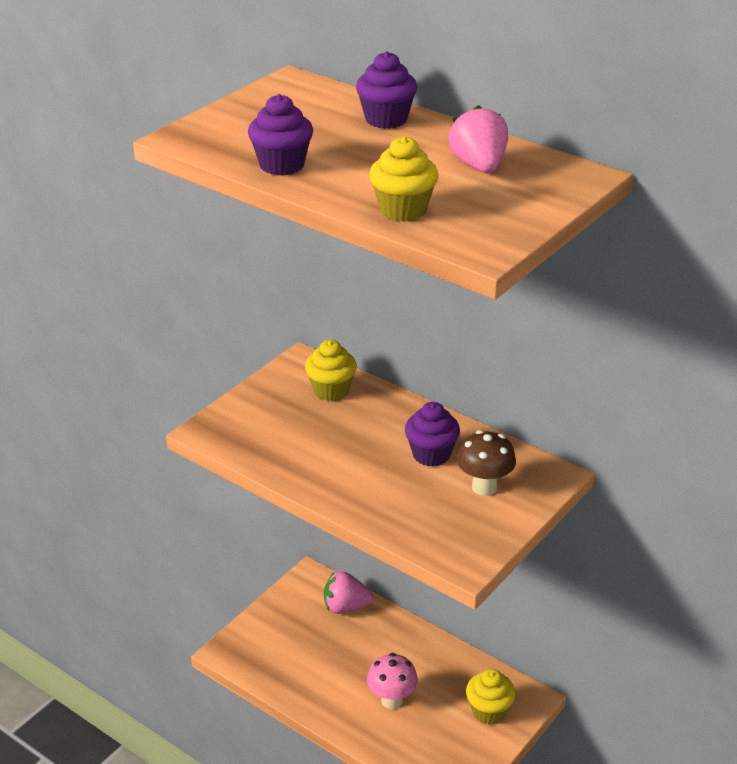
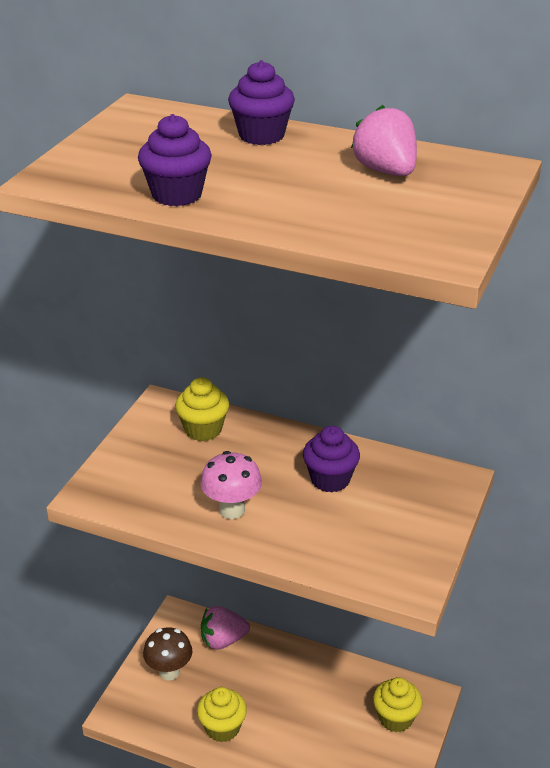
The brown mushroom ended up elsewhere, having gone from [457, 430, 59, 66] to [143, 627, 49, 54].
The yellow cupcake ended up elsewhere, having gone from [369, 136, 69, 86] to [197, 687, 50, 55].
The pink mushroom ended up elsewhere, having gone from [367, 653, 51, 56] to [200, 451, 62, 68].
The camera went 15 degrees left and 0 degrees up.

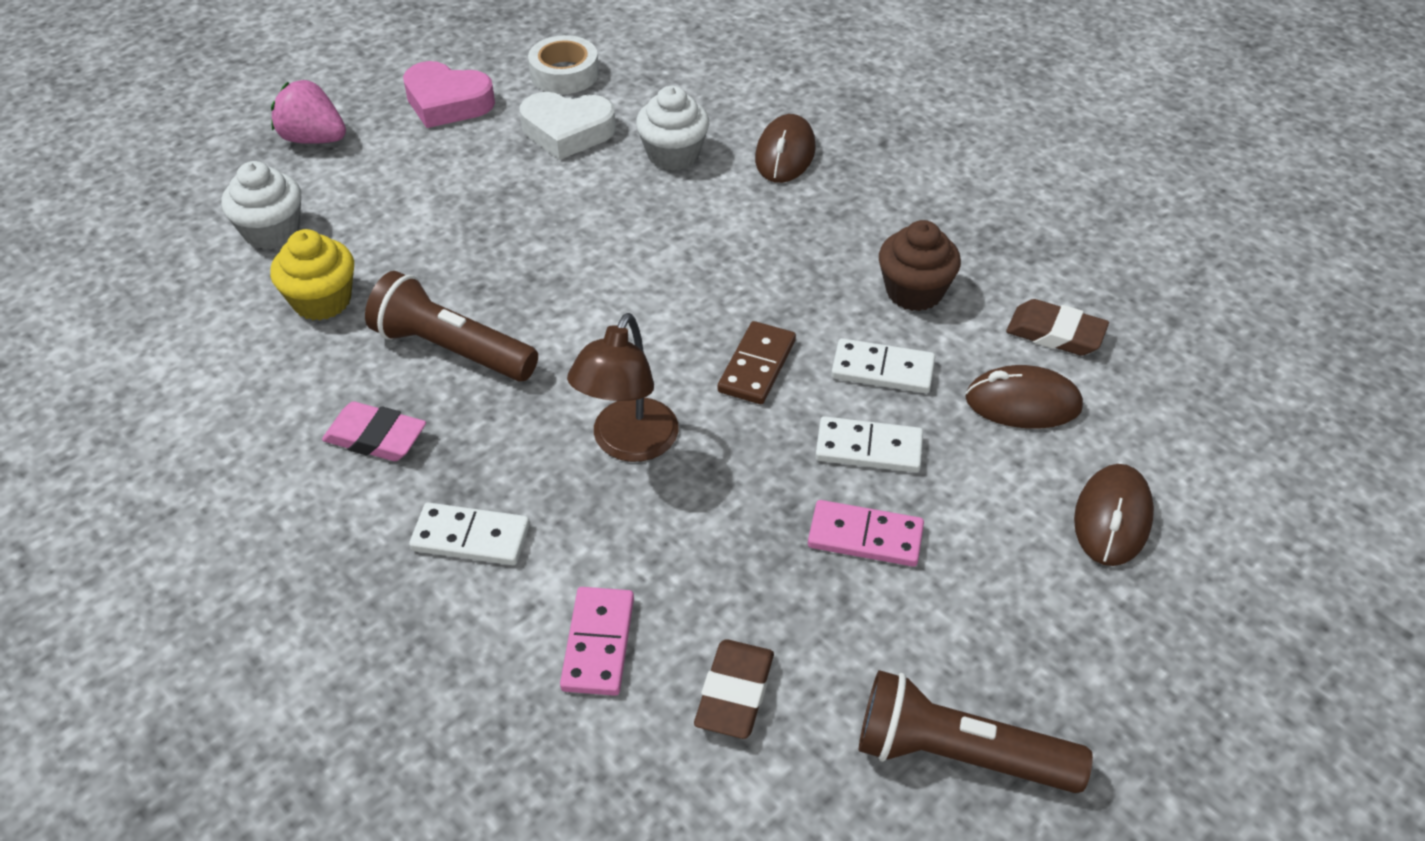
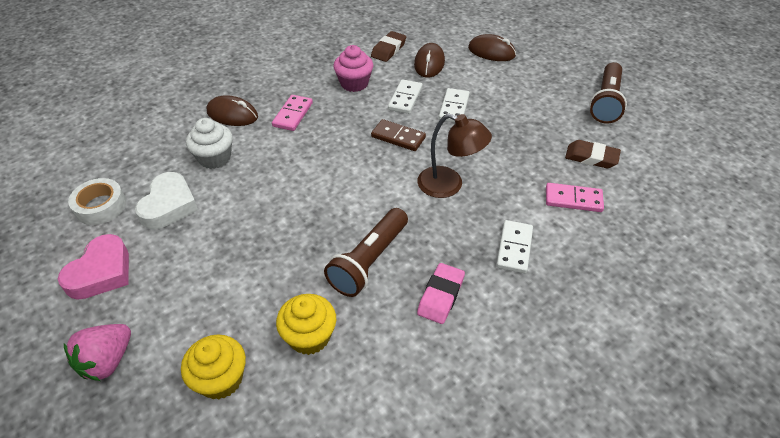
What was the white cupcake at [221, 161, 80, 88] turned into the yellow cupcake at [181, 335, 65, 64].
The pink domino ended up elsewhere, having gone from [808, 500, 116, 67] to [272, 95, 41, 36].
What was the brown cupcake at [879, 220, 82, 91] turned into the pink cupcake at [334, 45, 39, 47].
The camera went 85 degrees left and 0 degrees up.

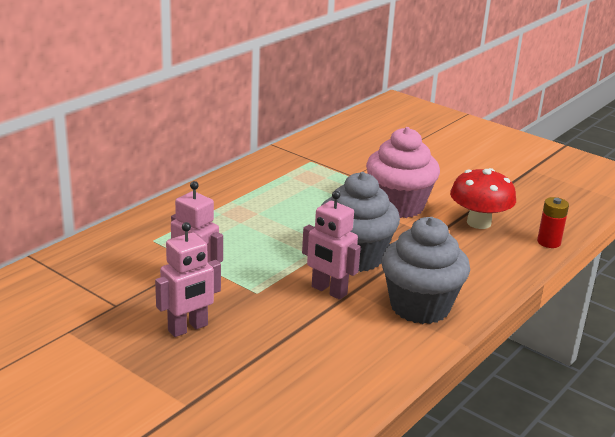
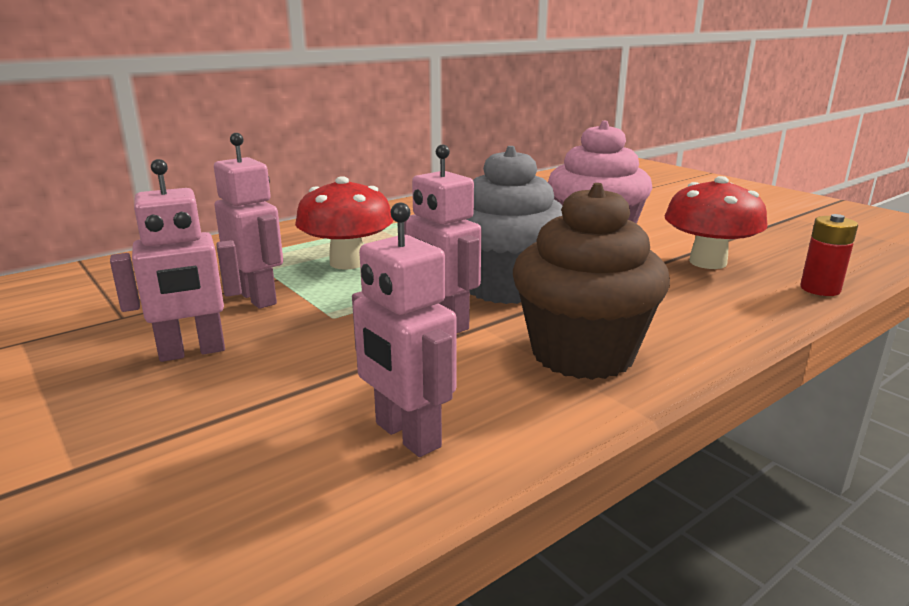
The second view gained the red mushroom at [295, 176, 98, 94].
The second view gained the pink robot at [352, 203, 104, 254].
What was the grey cupcake at [382, 217, 88, 107] turned into the brown cupcake at [513, 183, 157, 197].
The camera went 15 degrees right and 5 degrees down.

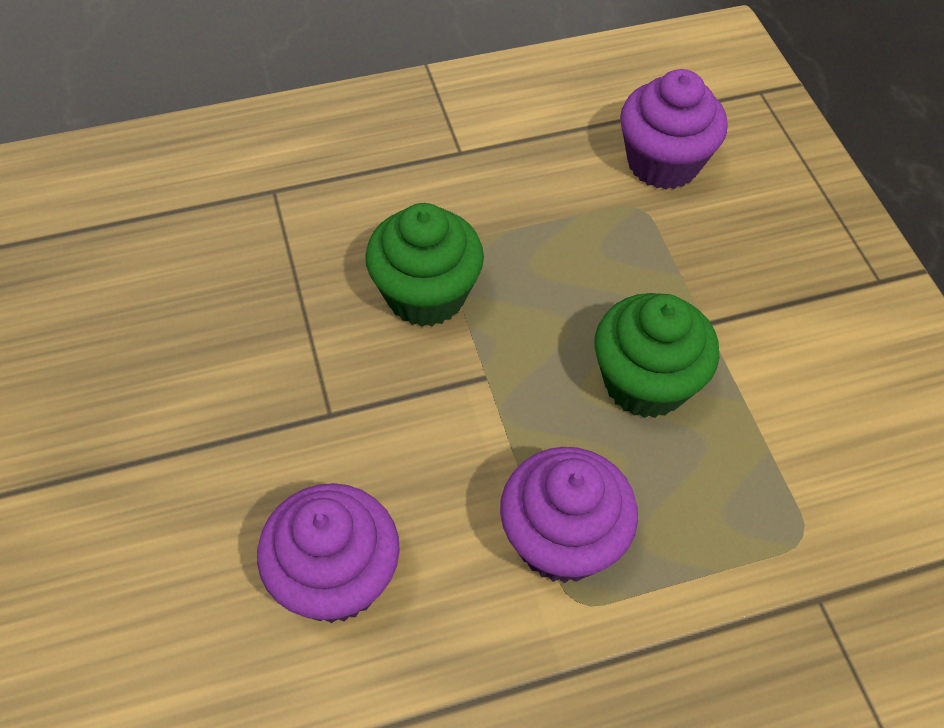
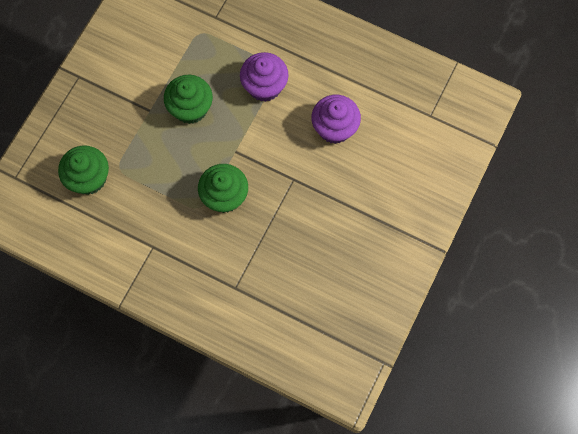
What was the purple cupcake at [620, 69, 108, 120] turned into the green cupcake at [58, 145, 51, 50].
The camera went 135 degrees left and 15 degrees up.

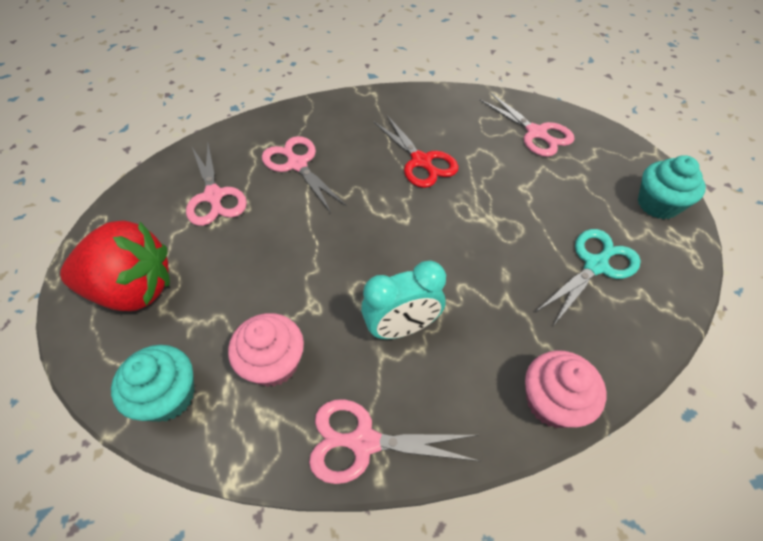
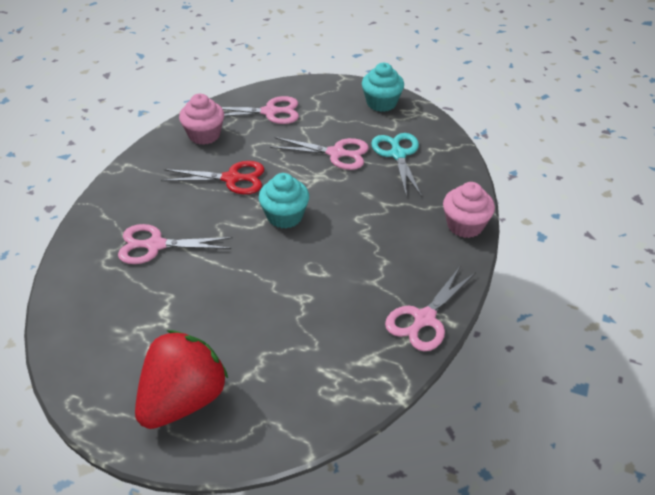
The pink cupcake ended up elsewhere, having gone from [228, 313, 76, 74] to [179, 94, 45, 51].
The turquoise cupcake ended up elsewhere, having gone from [111, 345, 84, 77] to [259, 173, 50, 55].
The pink scissors ended up elsewhere, having gone from [186, 143, 61, 83] to [270, 137, 99, 33].
The second view lost the turquoise clock at [361, 260, 85, 79].
The camera went 55 degrees left and 10 degrees down.

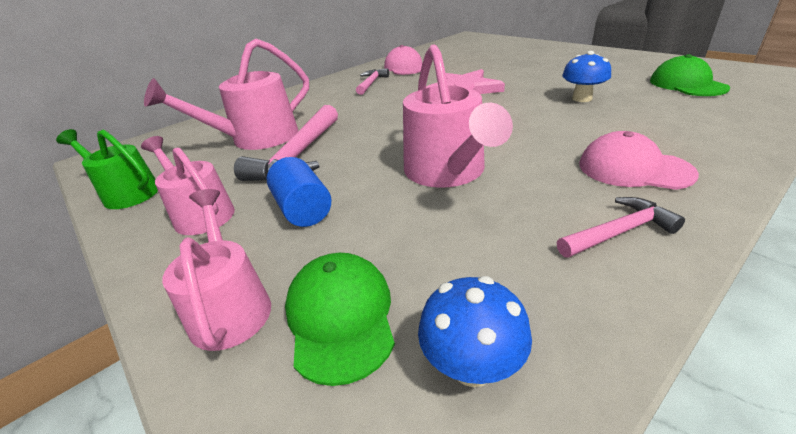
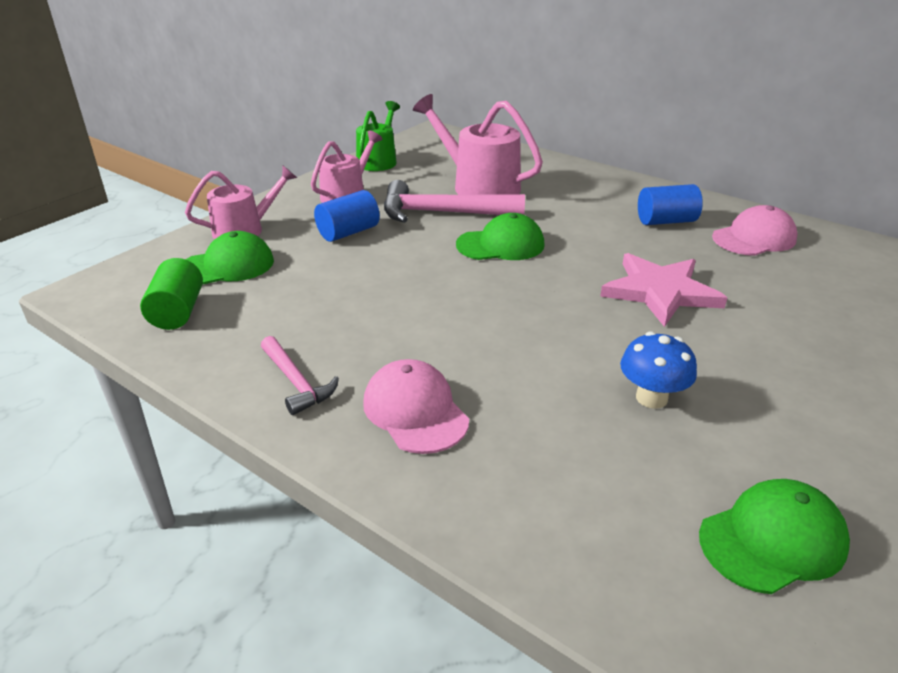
Where the blue mushroom stood at [418, 276, 114, 111], the green cylinder came to stand at [140, 258, 63, 72].
The pink cap at [579, 131, 120, 59] ended up facing another way, 45 degrees counterclockwise from before.
The second view gained the green cap at [456, 213, 89, 47].
Where the pink hammer stood at [356, 68, 33, 27], the blue cylinder came to stand at [638, 184, 65, 41].
The second view lost the pink watering can at [403, 44, 110, 144].
The camera went 75 degrees right and 0 degrees up.

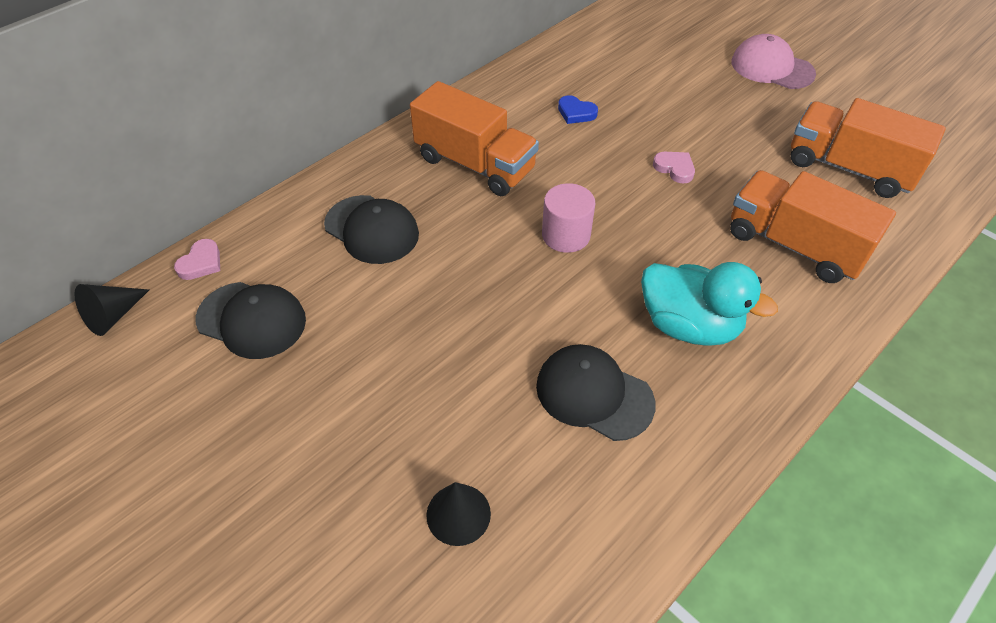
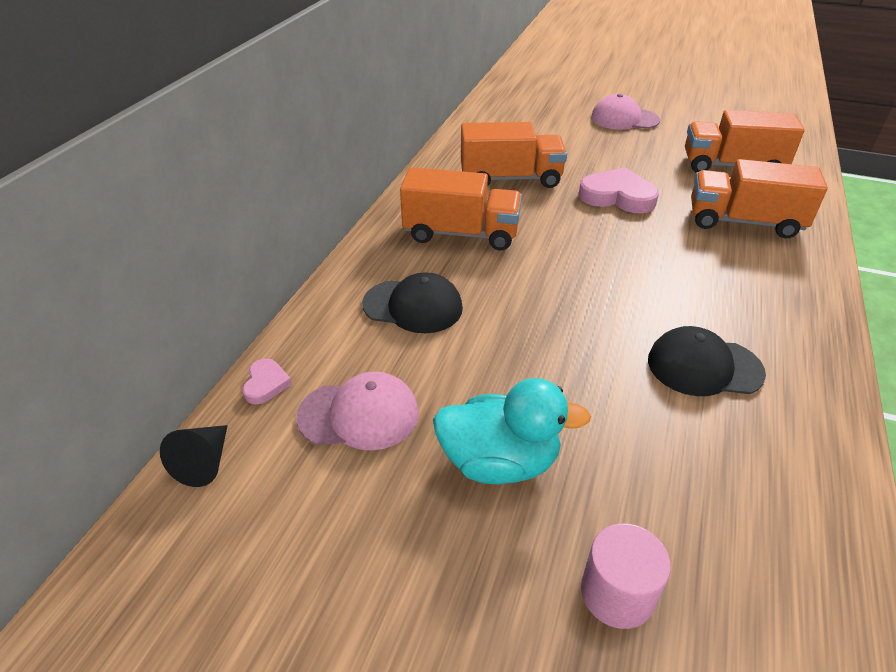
What was the black cap at [195, 282, 111, 77] turned into the pink cap at [297, 371, 122, 79].
The turquoise duck ended up elsewhere, having gone from [641, 262, 137, 84] to [433, 378, 158, 106].
Where the blue heart stood at [558, 95, 40, 29], the orange truck came to stand at [461, 122, 106, 66].
The size of the pink heart at [653, 152, 42, 32] changed by a factor of 2.00.
The pink cylinder ended up elsewhere, having gone from [542, 183, 53, 70] to [581, 523, 90, 106].
The second view lost the black cone at [426, 482, 65, 64].
The camera went 25 degrees left and 10 degrees down.

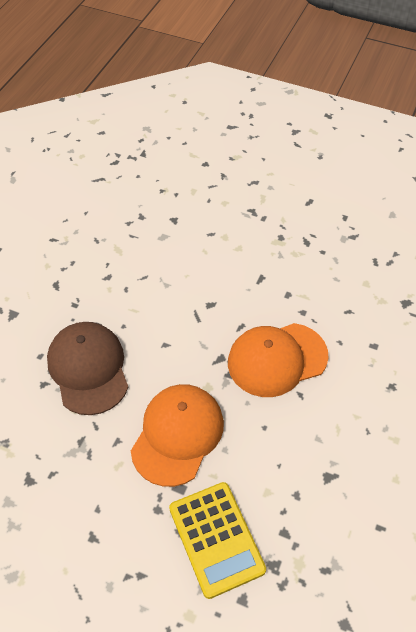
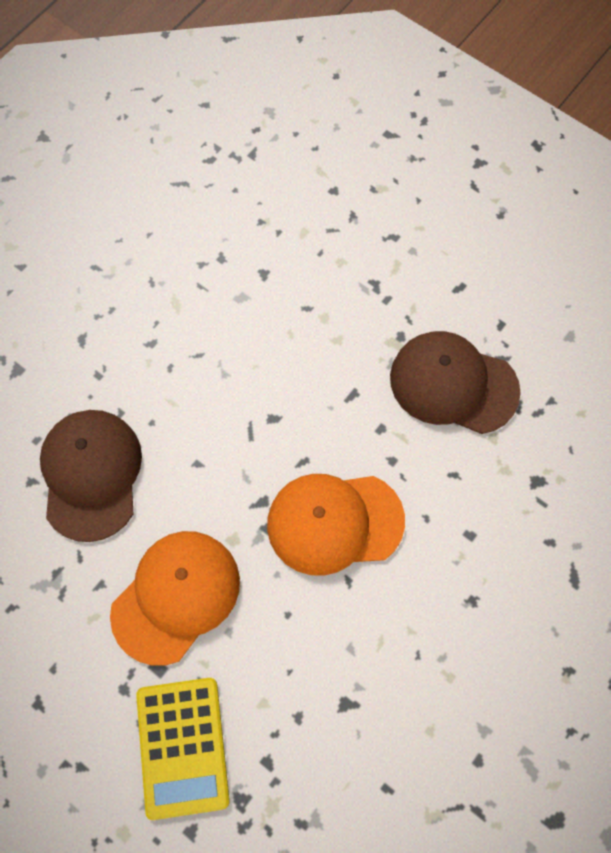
The second view gained the brown cap at [390, 331, 131, 103].
The camera went 15 degrees right and 15 degrees up.

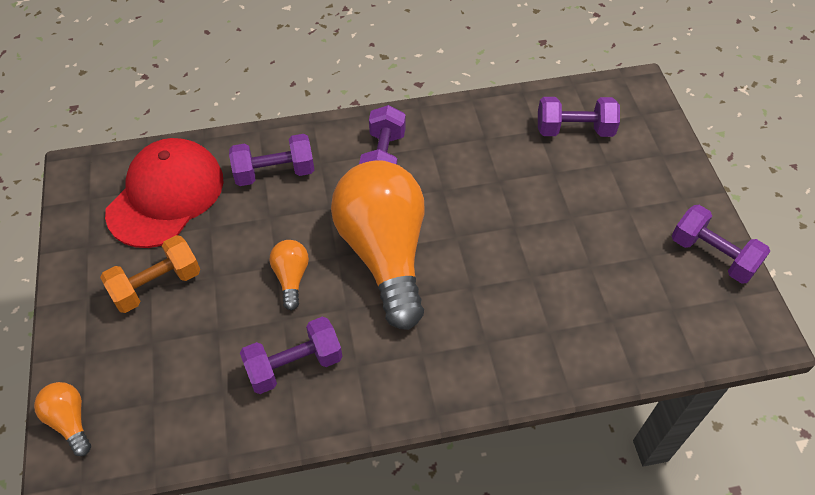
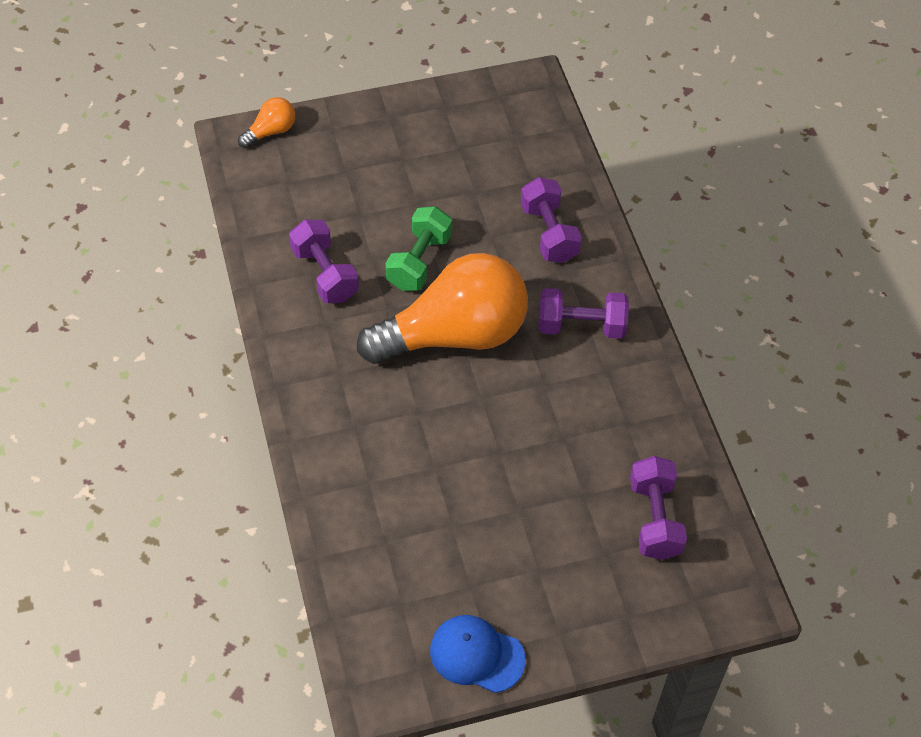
Where the orange light bulb stood at [270, 240, 39, 71], the green dumbbell came to stand at [385, 206, 67, 85].
Where the purple dumbbell stood at [672, 205, 98, 79], the blue cap came to stand at [430, 615, 96, 78].
The second view lost the orange dumbbell at [100, 235, 100, 78].
The second view lost the red cap at [105, 138, 119, 110].
The camera went 85 degrees right and 0 degrees up.

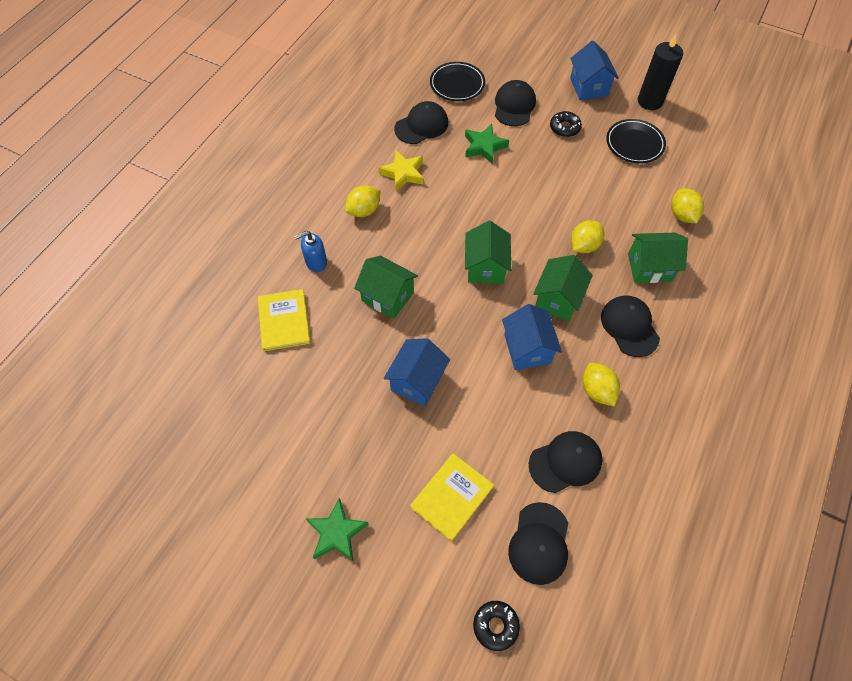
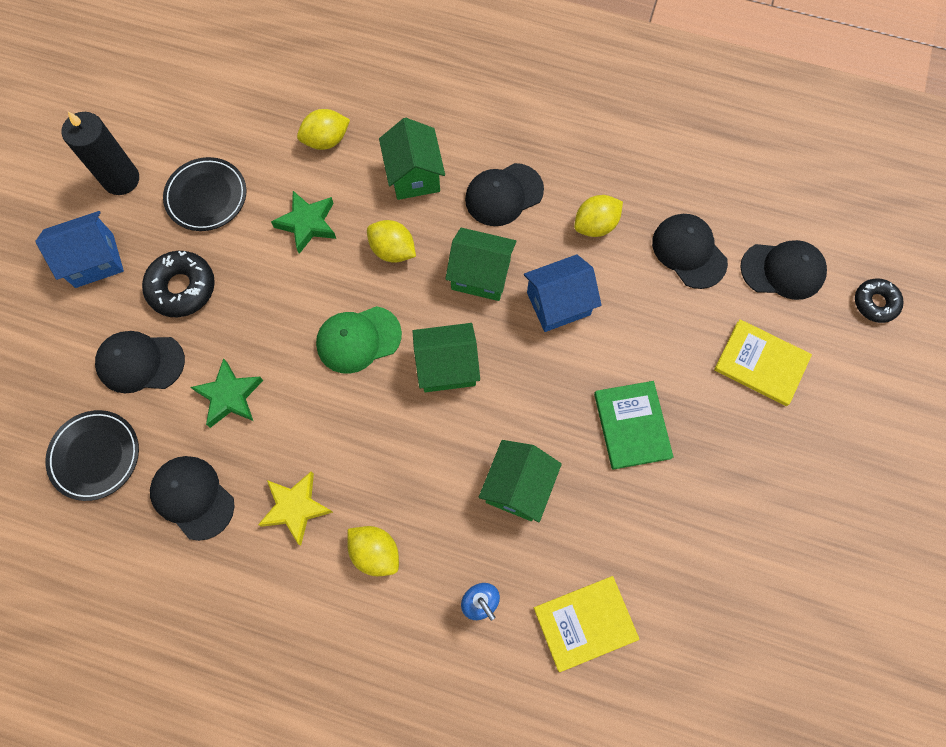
The size of the black donut at [550, 111, 32, 26] changed by a factor of 1.51.
The green star ended up elsewhere, having gone from [306, 498, 63, 63] to [271, 191, 65, 63].
The second view gained the green cap at [316, 306, 86, 68].
Where the blue house stood at [384, 338, 66, 68], the green book came to stand at [594, 381, 79, 89].
The camera went 100 degrees left and 10 degrees up.

